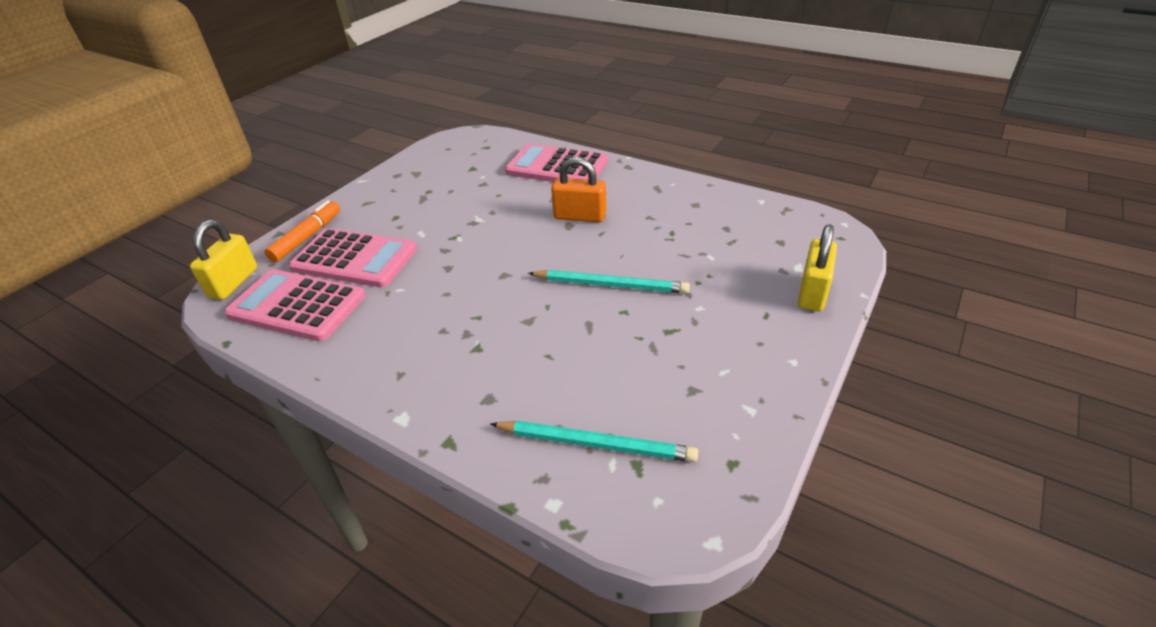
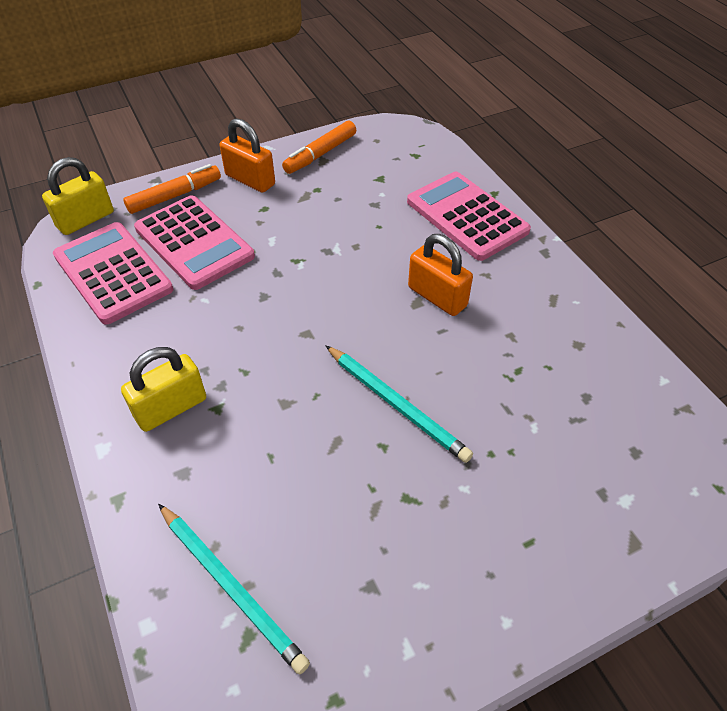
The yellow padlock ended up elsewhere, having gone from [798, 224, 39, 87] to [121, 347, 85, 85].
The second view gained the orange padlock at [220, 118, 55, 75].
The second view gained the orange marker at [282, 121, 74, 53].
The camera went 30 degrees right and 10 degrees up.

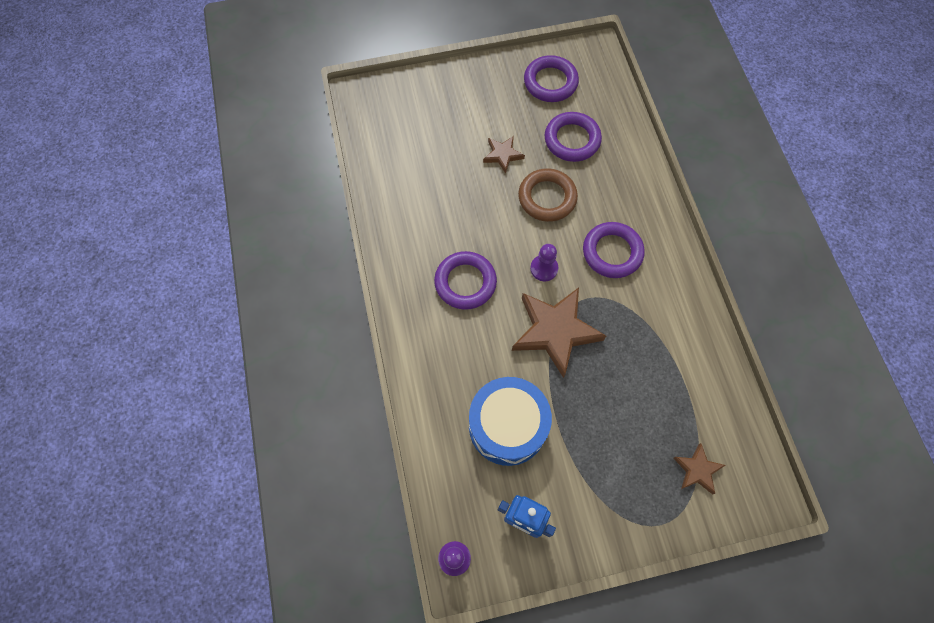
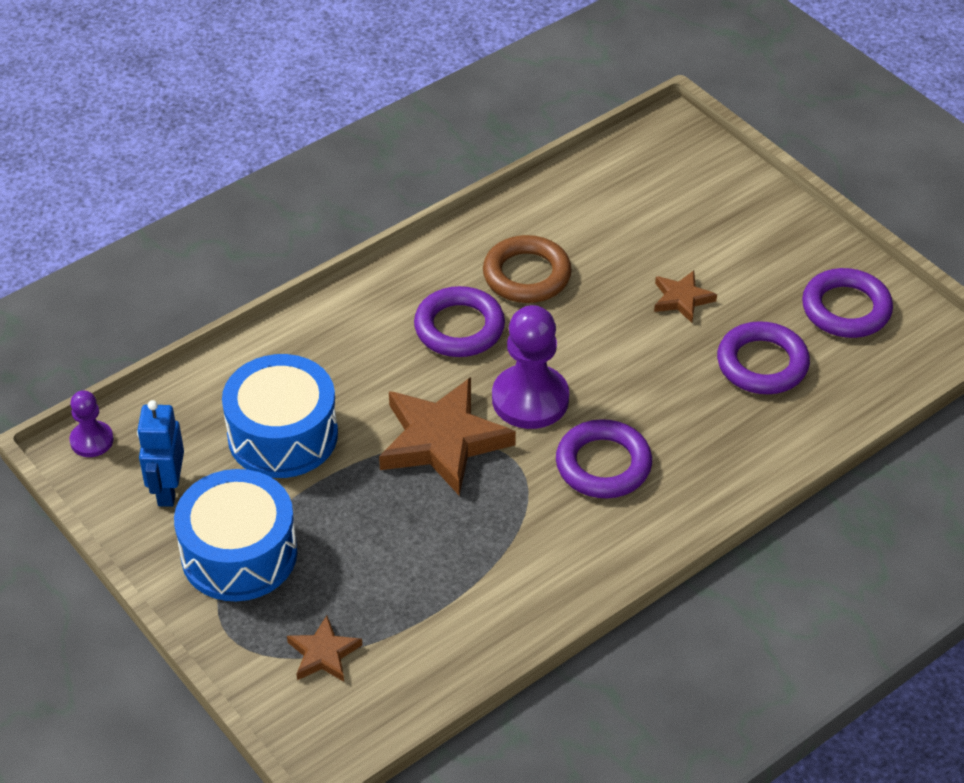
The second view gained the blue drum at [174, 469, 123, 132].
The brown ring ended up elsewhere, having gone from [518, 168, 60, 54] to [483, 235, 89, 68].
The size of the purple pawn at [530, 244, 28, 37] changed by a factor of 1.83.
The camera went 65 degrees right and 20 degrees down.

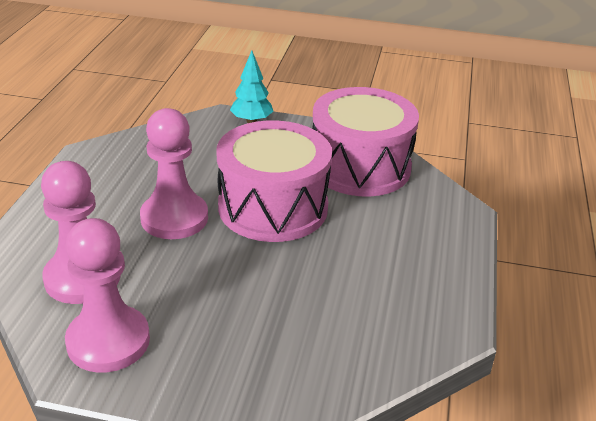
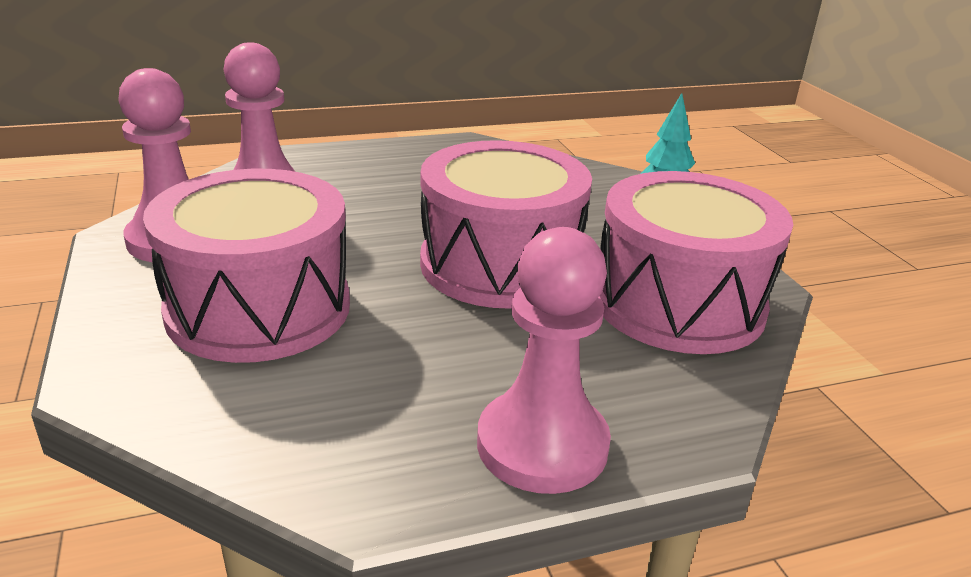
The second view gained the pink drum at [143, 169, 207, 194].
The pink pawn ended up elsewhere, having gone from [140, 108, 68, 131] to [477, 227, 134, 267].
The camera went 60 degrees right and 5 degrees down.

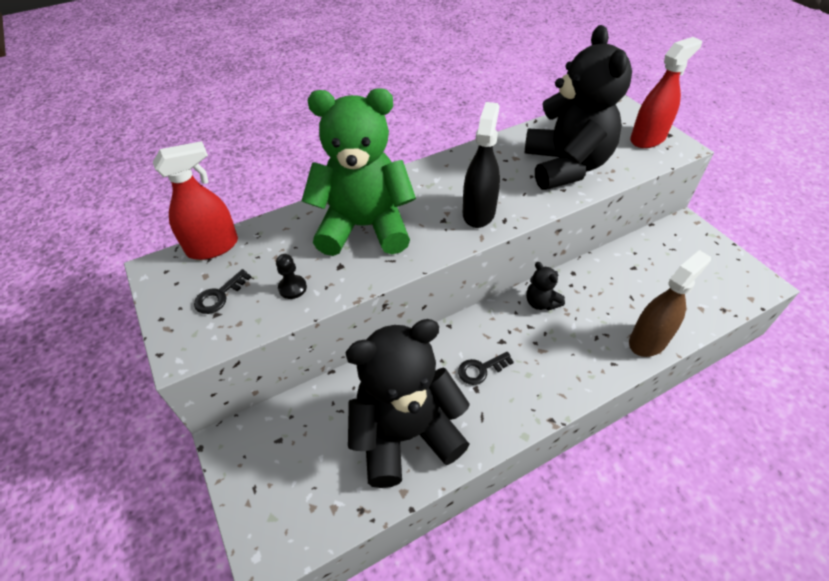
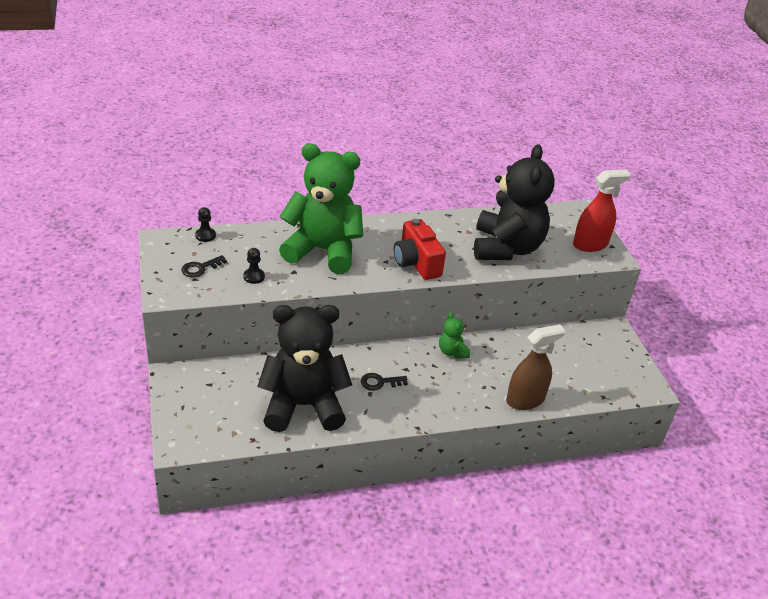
Where the red spray bottle stood at [153, 141, 85, 119], the black pawn came to stand at [195, 207, 21, 35].
Where the black spray bottle stood at [463, 102, 37, 126], the red camera came to stand at [394, 219, 52, 61].
What was the black teddy bear at [526, 262, 39, 49] turned into the green teddy bear at [439, 312, 31, 46].
The camera went 10 degrees right and 10 degrees down.

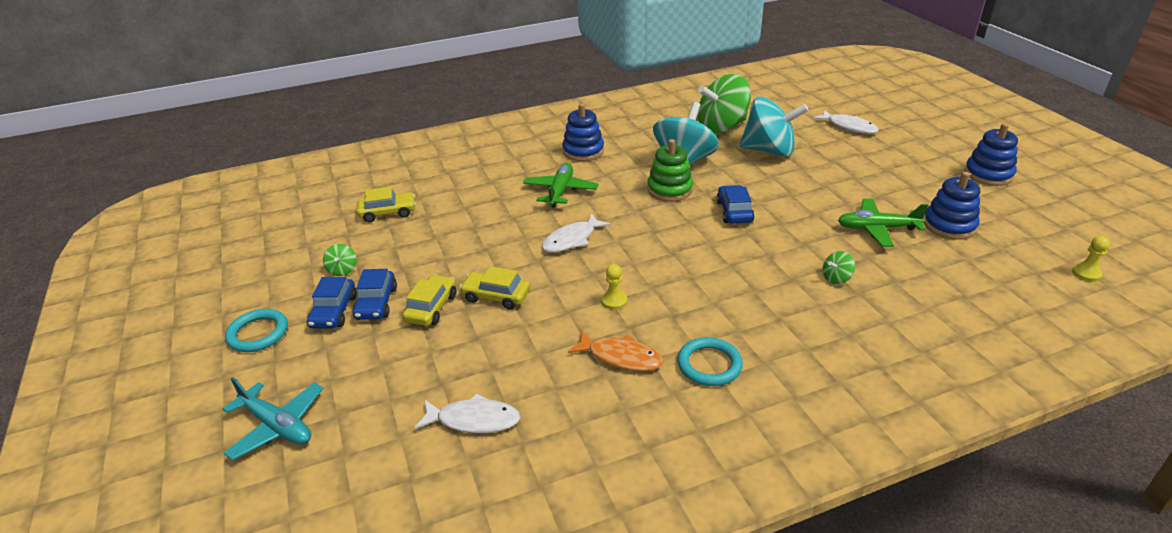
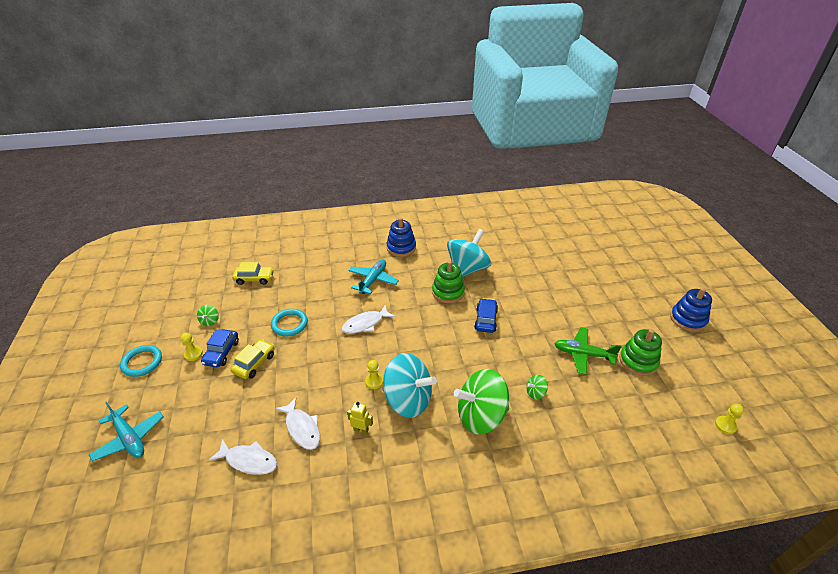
Where the blue car stood at [307, 277, 50, 52], the yellow pawn came to stand at [181, 333, 22, 28].
The turquoise ring ended up elsewhere, having gone from [677, 337, 66, 49] to [271, 309, 37, 28].
The white fish ended up elsewhere, having gone from [813, 110, 66, 24] to [275, 398, 45, 52].
Where the orange fish stood at [568, 330, 95, 41], the yellow robot came to stand at [347, 402, 26, 32].
What was the green plane at [523, 163, 76, 45] turned into the turquoise plane at [349, 259, 50, 35].
The turquoise spinning top ended up elsewhere, having gone from [739, 97, 70, 60] to [382, 353, 55, 65].
The green spinning top ended up elsewhere, having gone from [698, 74, 53, 60] to [454, 369, 55, 65].
What was the blue stacking toy at [924, 172, 56, 68] turned into the green stacking toy at [619, 329, 43, 47].
The second view lost the yellow car at [459, 266, 71, 44].
The camera went 10 degrees right and 5 degrees up.

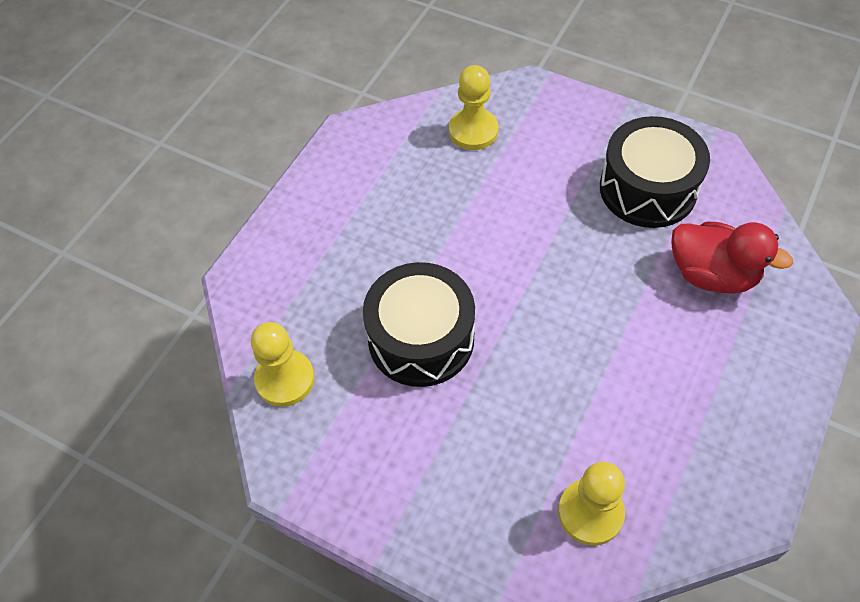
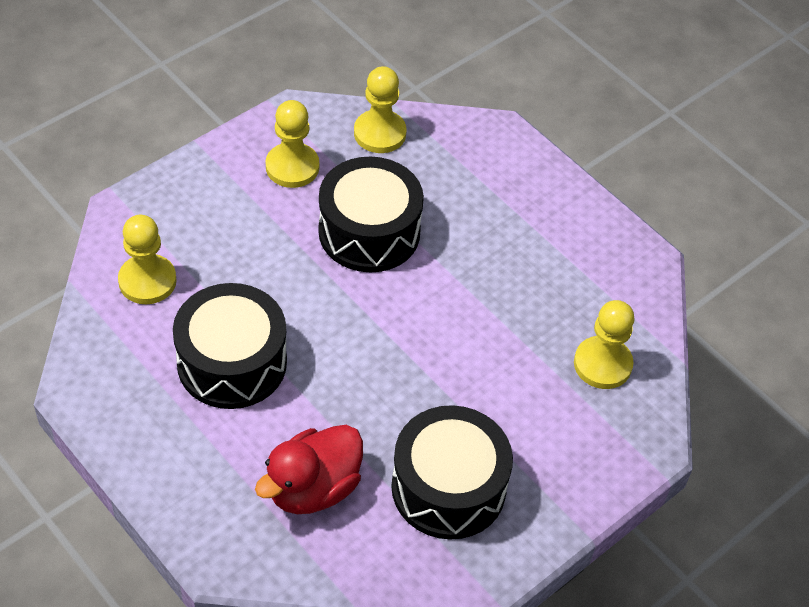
The second view gained the black drum at [173, 283, 114, 126].
The second view gained the yellow pawn at [266, 100, 53, 88].
The camera went 105 degrees right and 5 degrees down.

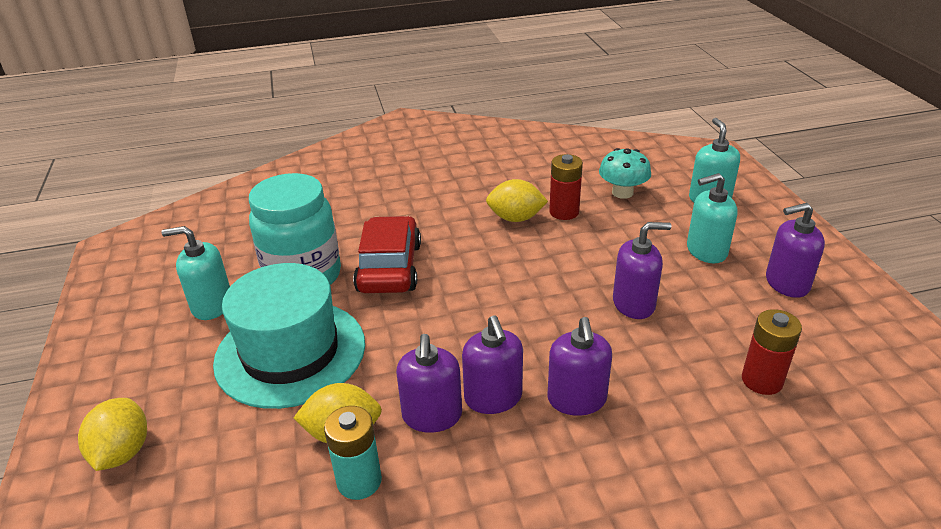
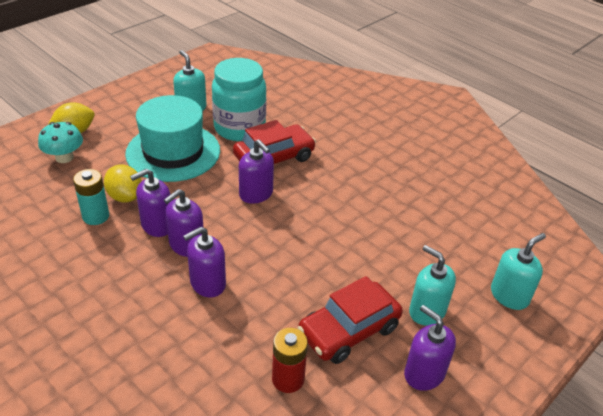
The turquoise mushroom ended up elsewhere, having gone from [599, 148, 52, 51] to [38, 122, 45, 41].
The purple soap dispenser ended up elsewhere, having gone from [613, 222, 58, 97] to [239, 139, 35, 65].
The second view gained the red car at [298, 276, 105, 88].
The second view lost the yellow lemon at [486, 179, 62, 43].
The second view lost the red battery at [549, 154, 34, 66].
The camera went 55 degrees right and 5 degrees up.

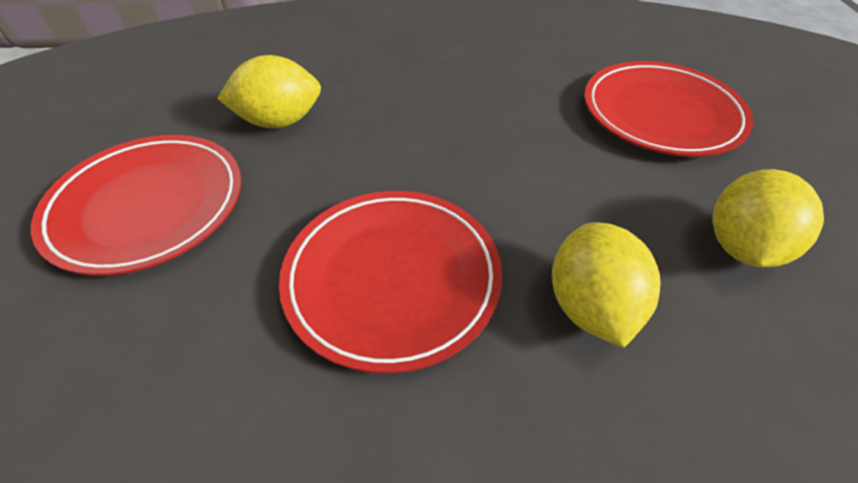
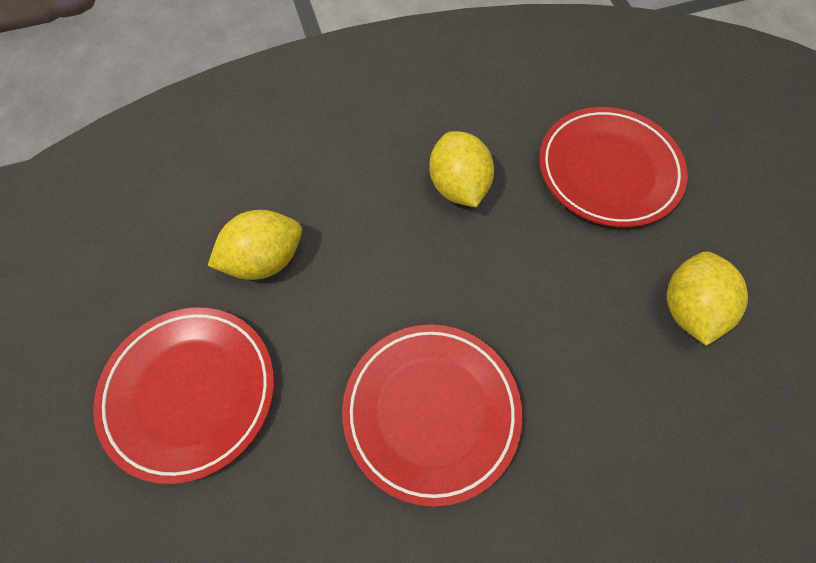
The yellow lemon ended up elsewhere, having gone from [552, 222, 109, 126] to [429, 131, 65, 76].
The camera went 15 degrees left and 15 degrees up.

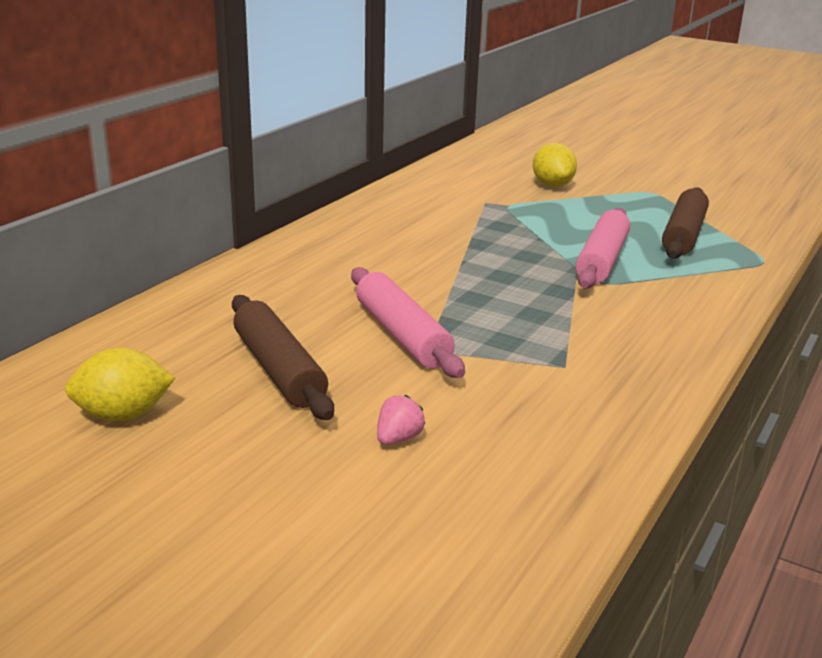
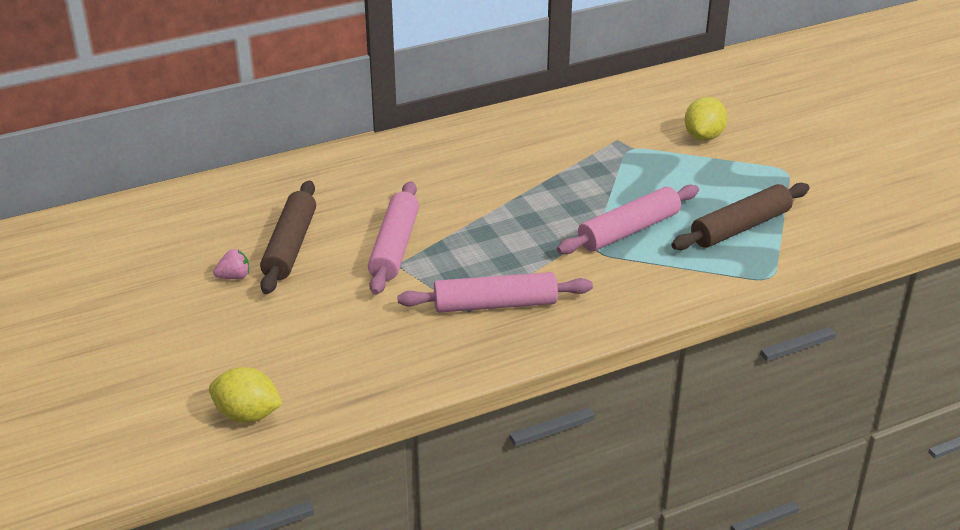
The yellow lemon ended up elsewhere, having gone from [65, 348, 110, 73] to [209, 367, 74, 56].
The pink strawberry ended up elsewhere, having gone from [377, 395, 48, 50] to [213, 249, 36, 30].
The second view gained the pink rolling pin at [397, 272, 196, 41].
The camera went 35 degrees right and 10 degrees up.

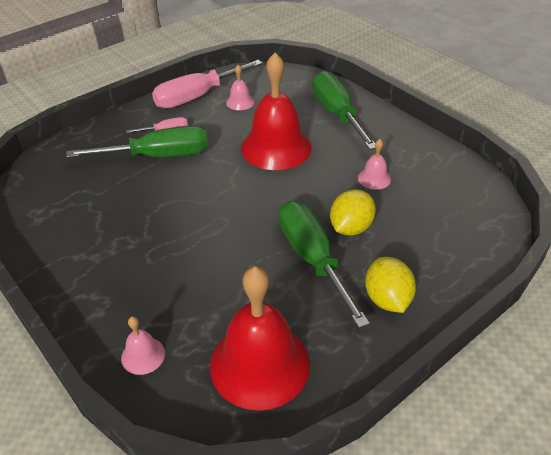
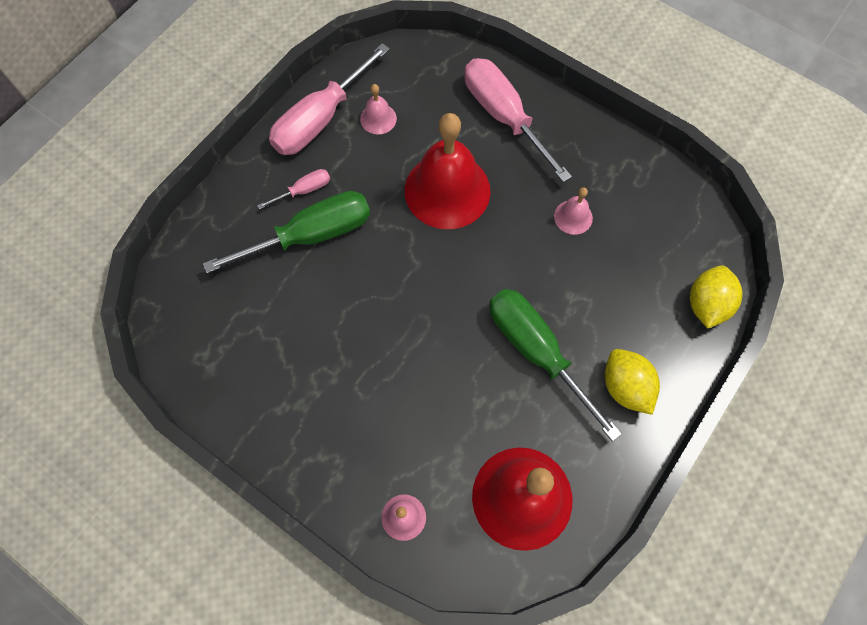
What was the green screwdriver at [312, 71, 64, 79] turned into the pink screwdriver at [465, 58, 107, 124].
The yellow lemon ended up elsewhere, having gone from [330, 189, 46, 47] to [690, 265, 52, 63].
The camera went 15 degrees left and 25 degrees up.

